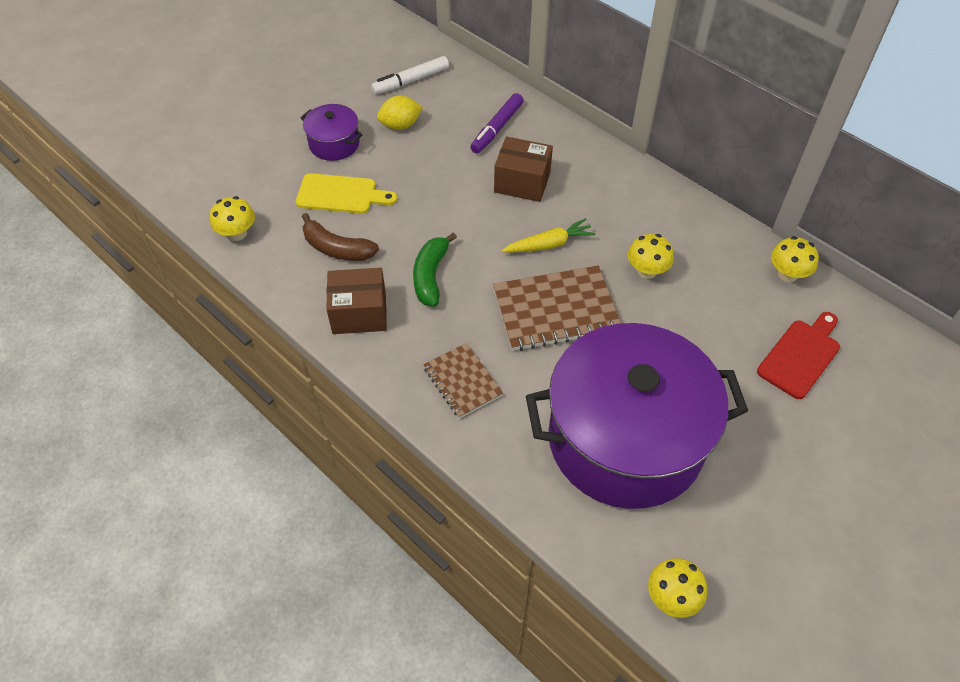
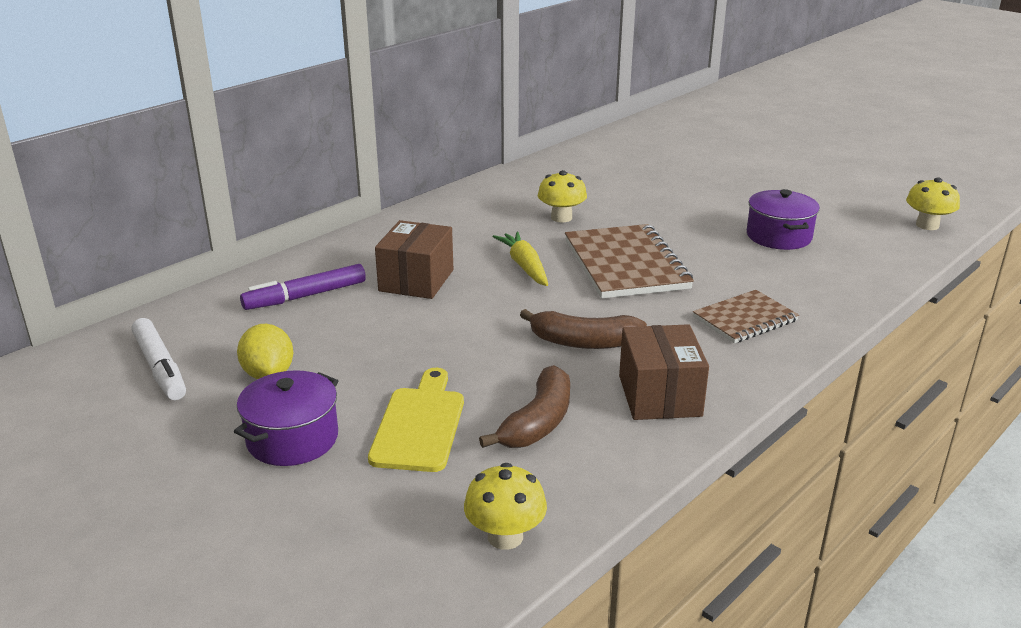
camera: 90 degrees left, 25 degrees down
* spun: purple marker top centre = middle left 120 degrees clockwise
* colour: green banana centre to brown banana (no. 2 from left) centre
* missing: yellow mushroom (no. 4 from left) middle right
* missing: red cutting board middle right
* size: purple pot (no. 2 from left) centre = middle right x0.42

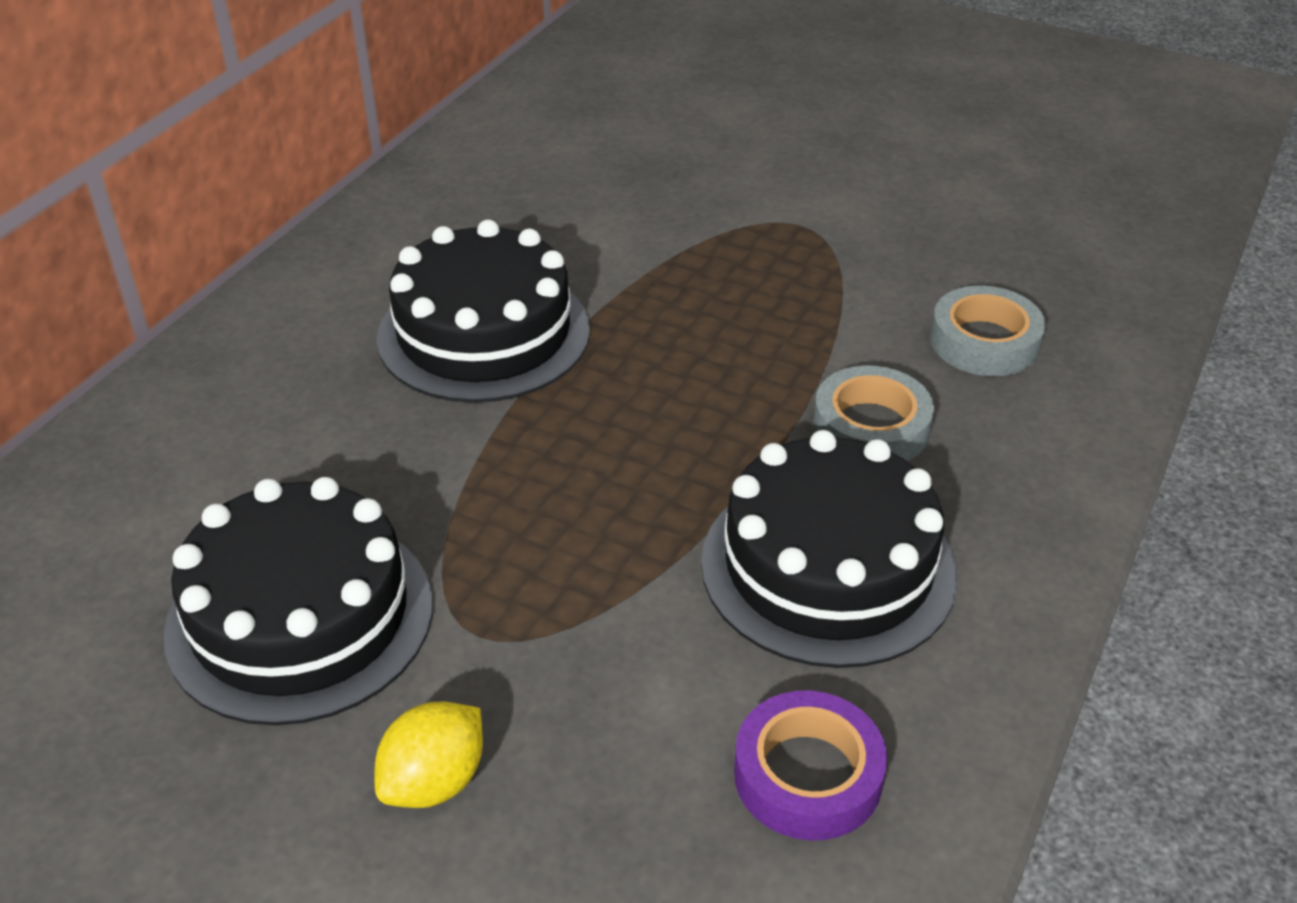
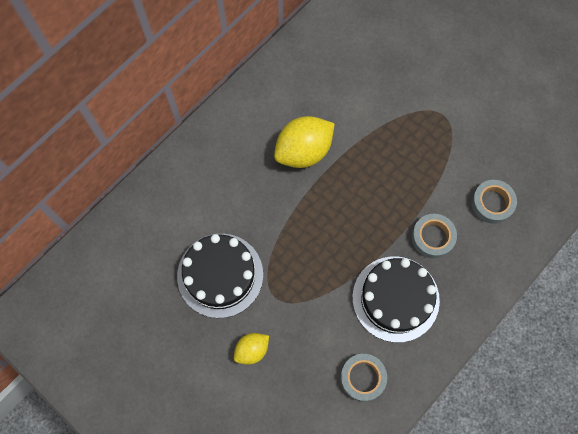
camera: 15 degrees right, 30 degrees up
* exchanged: black cake (no. 2 from left) centre to yellow lemon (no. 2 from left) top centre
* colour: purple tape bottom centre to grey tape (no. 1 from left) bottom centre

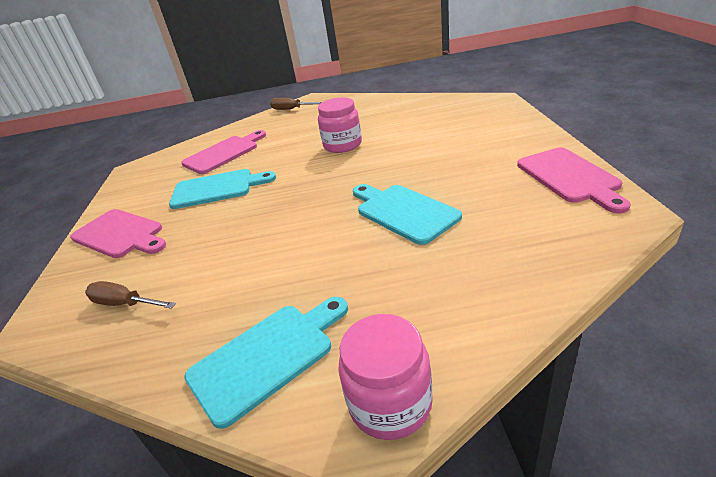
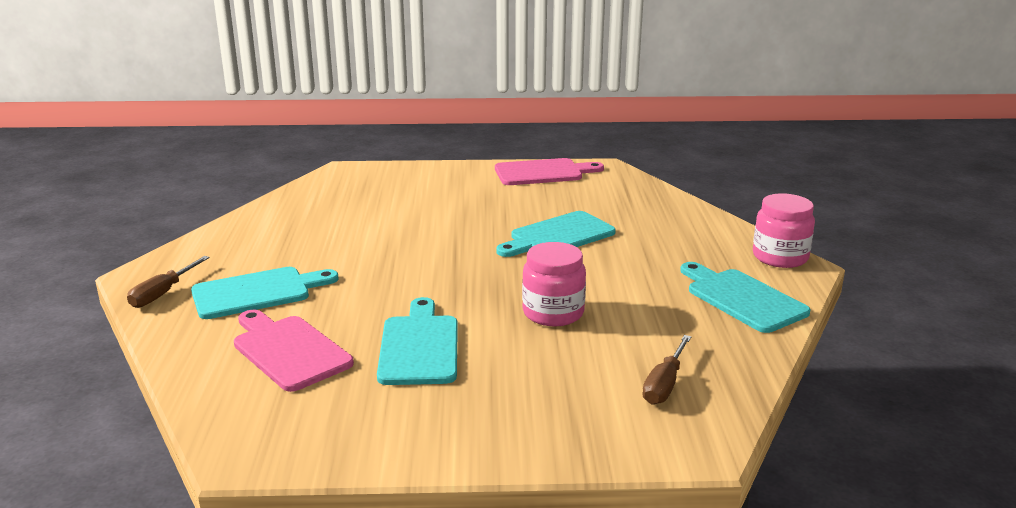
camera: 90 degrees left, 10 degrees down
* relocated: pink jar (no. 1 from left) top centre to centre
* missing: pink cutting board (no. 1 from left) middle left
* appeared: turquoise cutting board (no. 1 from left) middle left

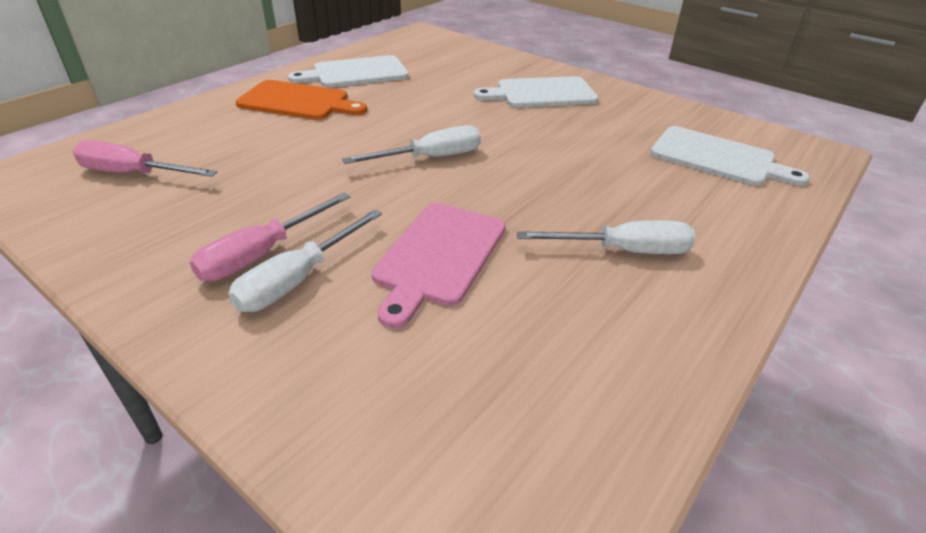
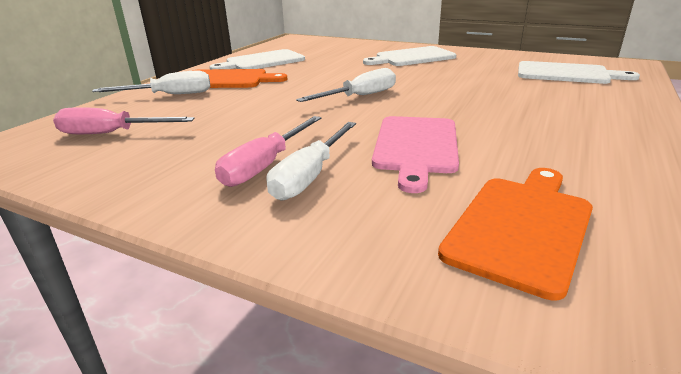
camera: 10 degrees left, 10 degrees down
* relocated: white screwdriver (no. 3 from left in the first image) centre to white screwdriver (no. 1 from left) top left
* appeared: orange cutting board (no. 2 from left) middle right

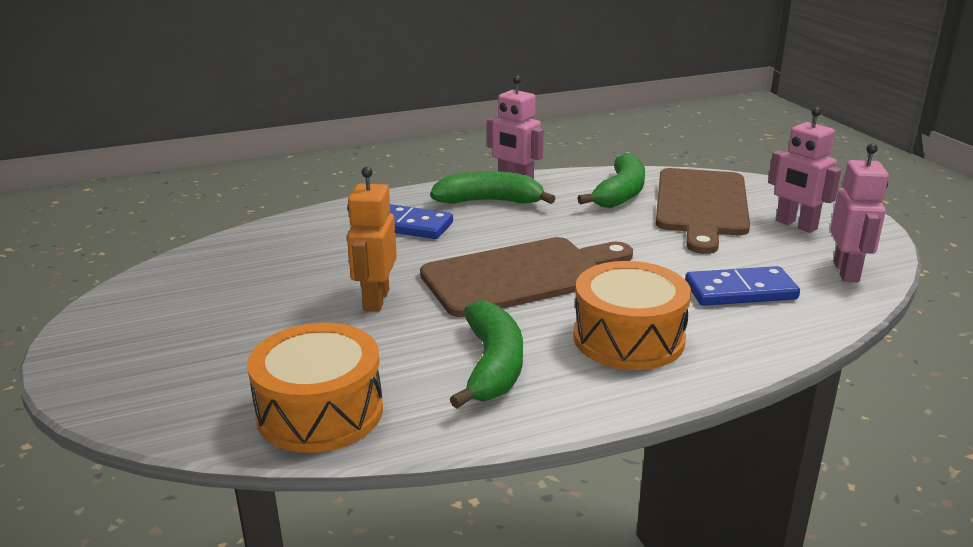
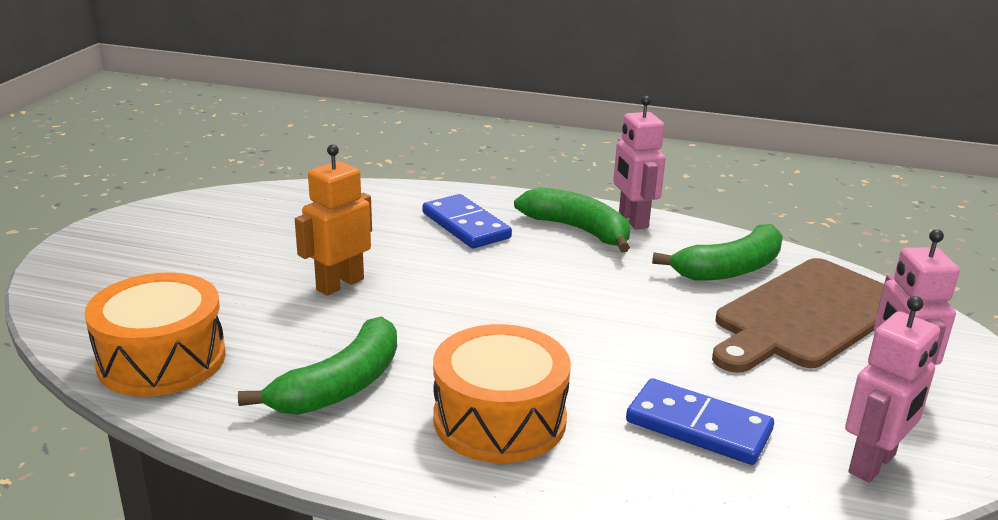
camera: 35 degrees right, 0 degrees up
* missing: brown cutting board (no. 1 from left) centre

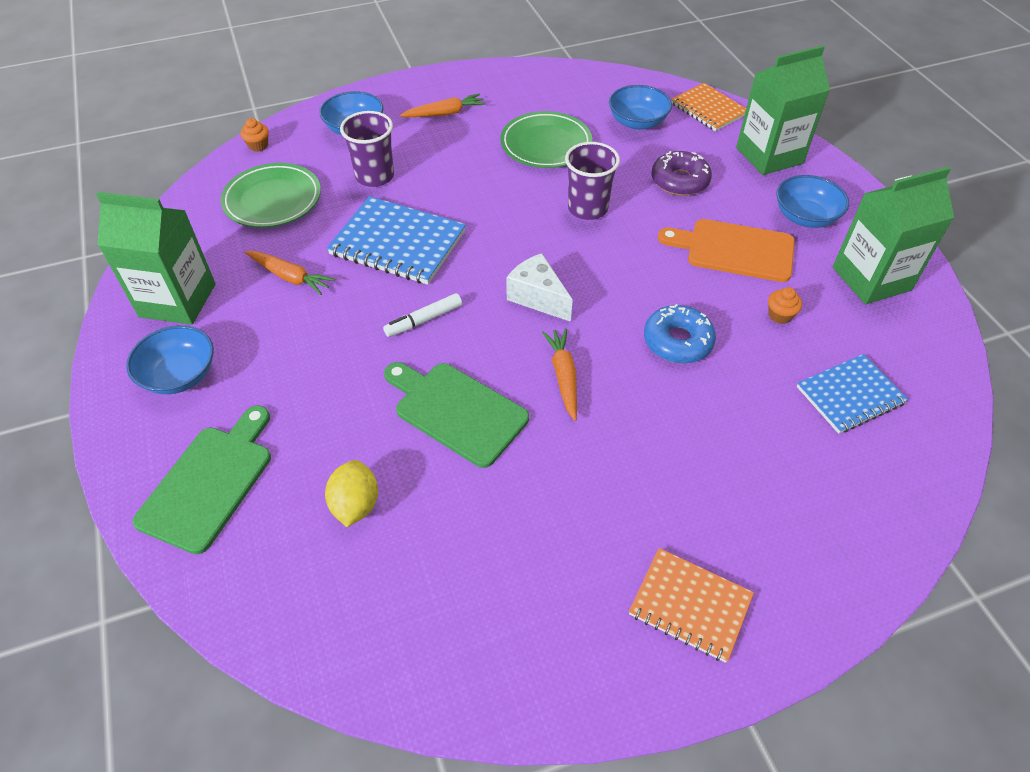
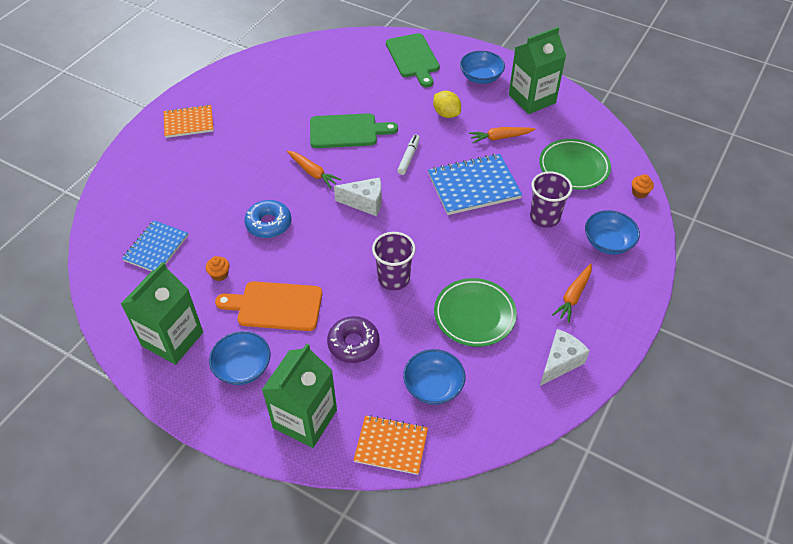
camera: 140 degrees right, 0 degrees up
* spun: orange cutting board top right = centre 150 degrees counterclockwise
* relocated: yellow lemon centre to top centre
* appeared: white cheese (no. 2 from left) middle right

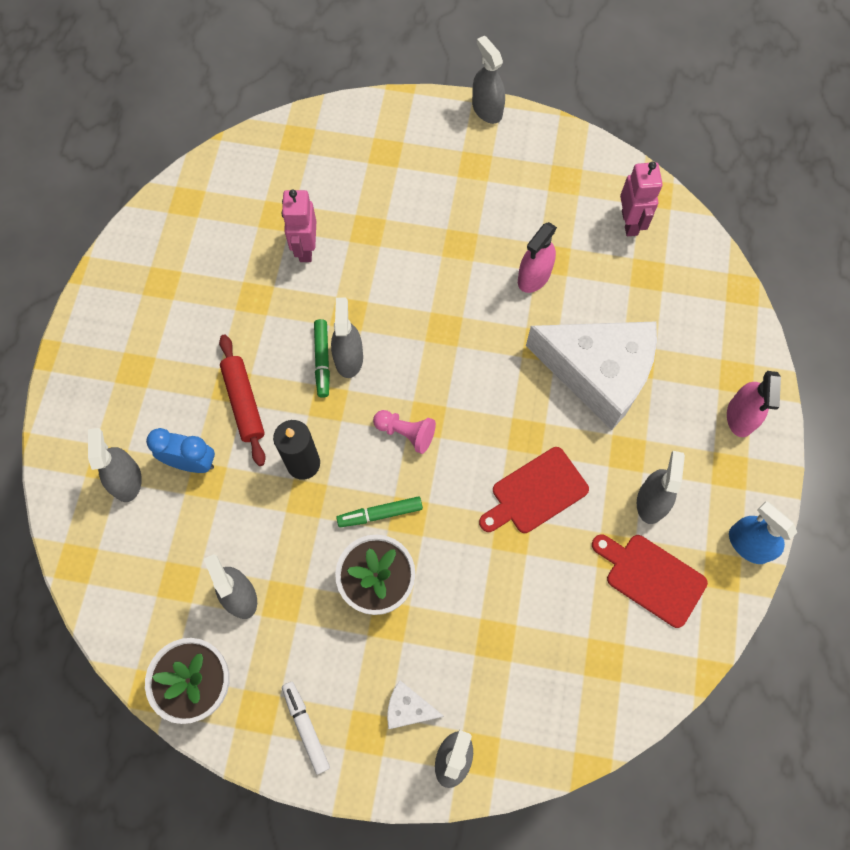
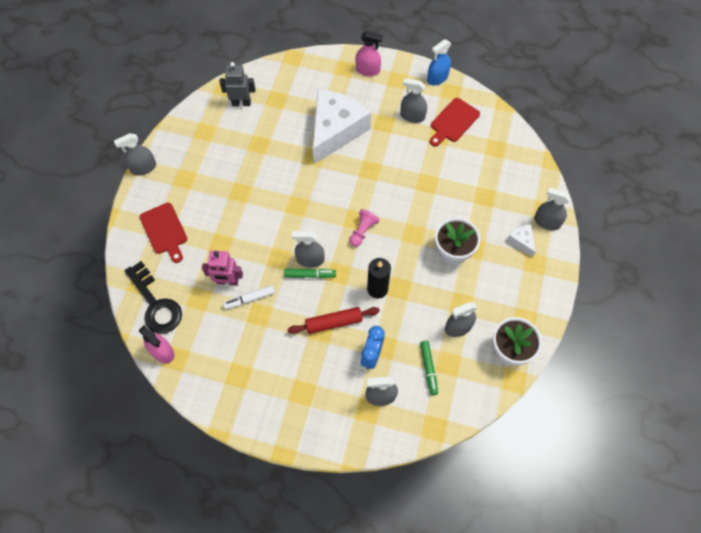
camera: 85 degrees left, 5 degrees down
* colour: pink robot (no. 2 from left) top right to grey robot top centre
* relocated: pink spray bottle (no. 1 from left) top centre to middle left
* relocated: red cutting board (no. 1 from left) centre to middle left
* relocated: green marker (no. 2 from left) centre to bottom centre
* spun: white cheese (no. 1 from left in the first image) bottom centre = middle right 135 degrees clockwise
* relocated: white marker bottom centre to centre
* appeared: black key middle left

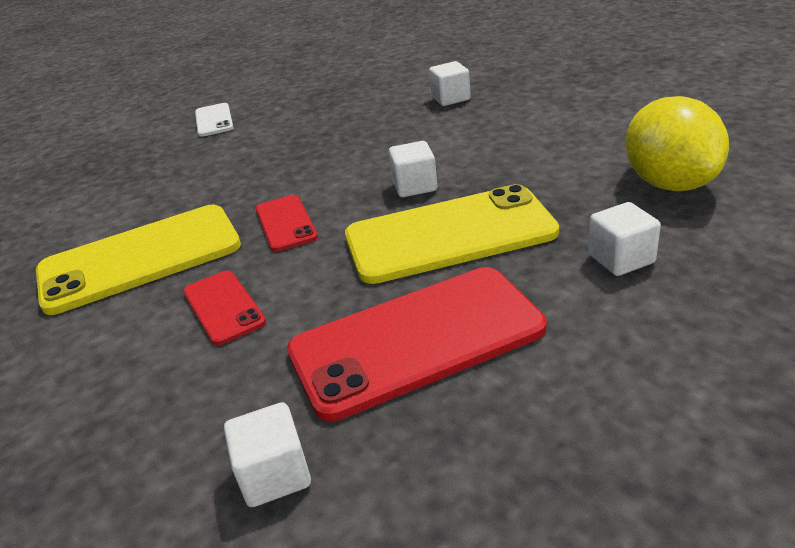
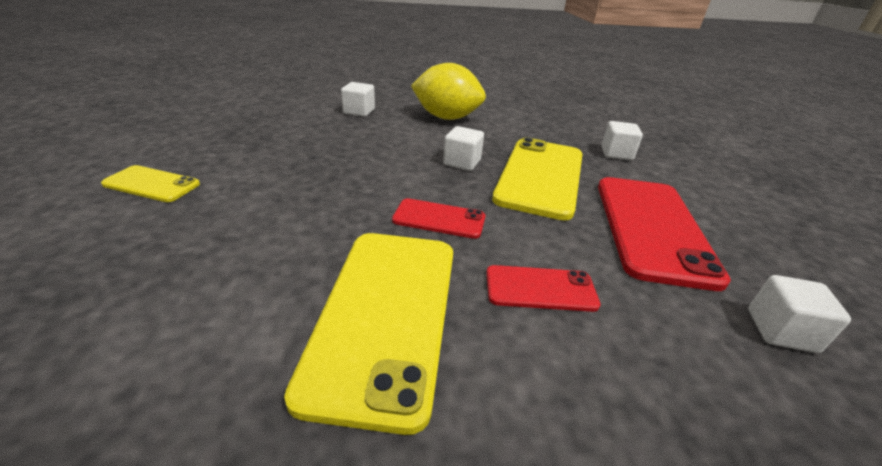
camera: 65 degrees left, 0 degrees up
* relocated: yellow lemon top right to top centre
* colour: white phone top left to yellow phone (no. 1 from left) middle left

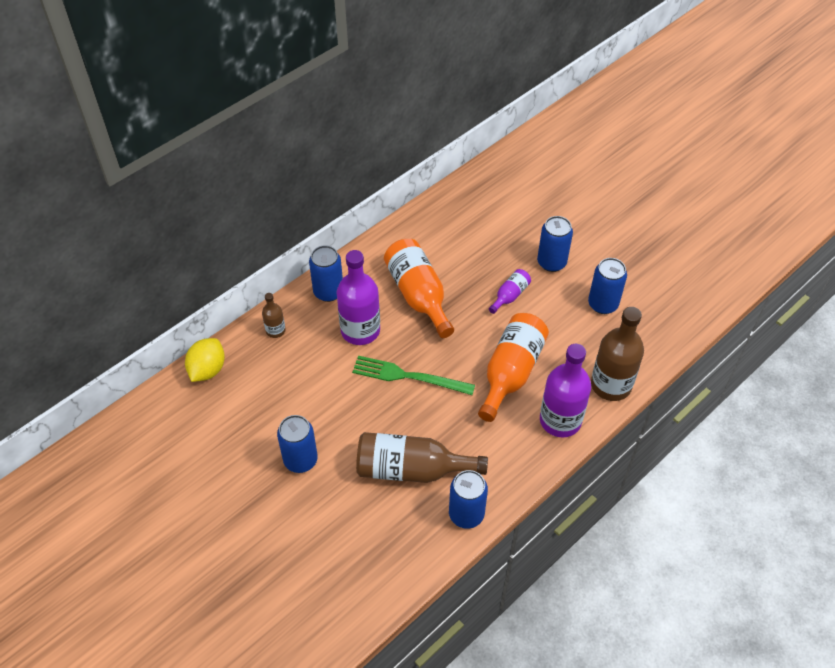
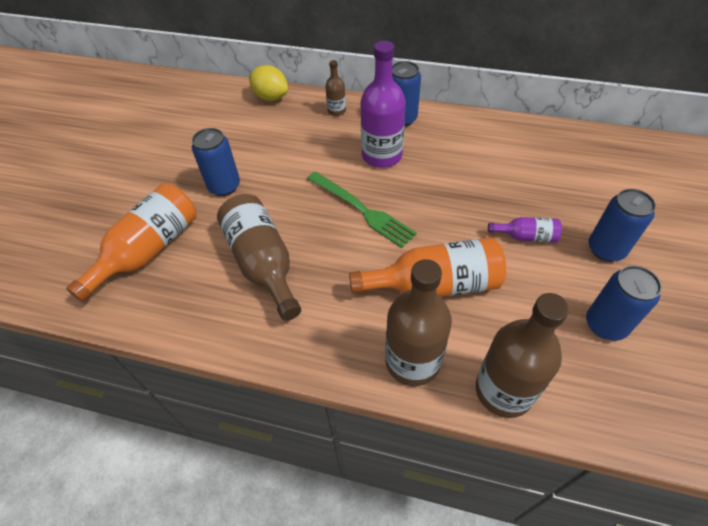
camera: 60 degrees right, 0 degrees up
* relocated: orange bottle (no. 1 from left) centre to middle left
* spun: yellow lemon middle left = top centre 45 degrees clockwise
* colour: purple bottle (no. 3 from left) middle right to brown bottle (no. 3 from left) centre
* spun: green fork centre = centre 150 degrees clockwise
* missing: blue can (no. 3 from left) bottom centre

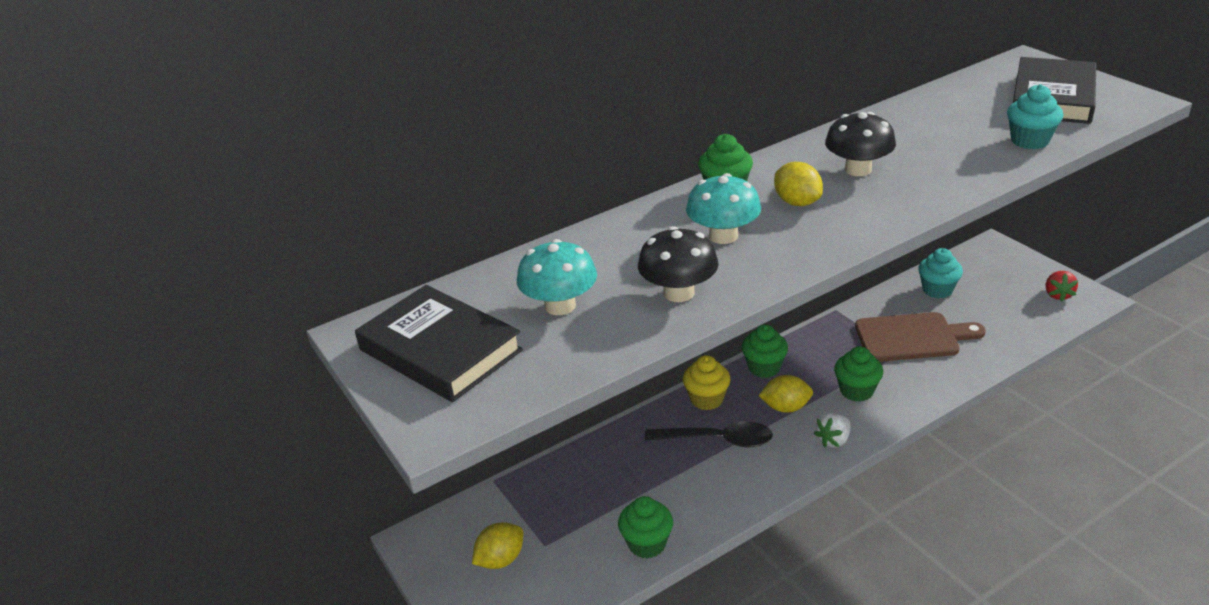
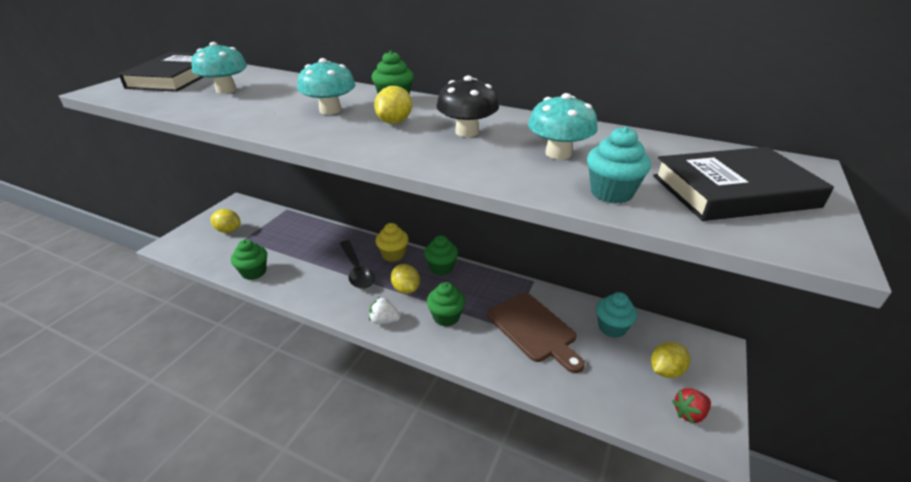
camera: 55 degrees right, 0 degrees up
* missing: black mushroom (no. 1 from left) centre
* appeared: turquoise mushroom (no. 3 from left) top centre
* appeared: yellow lemon (no. 4 from left) bottom right

